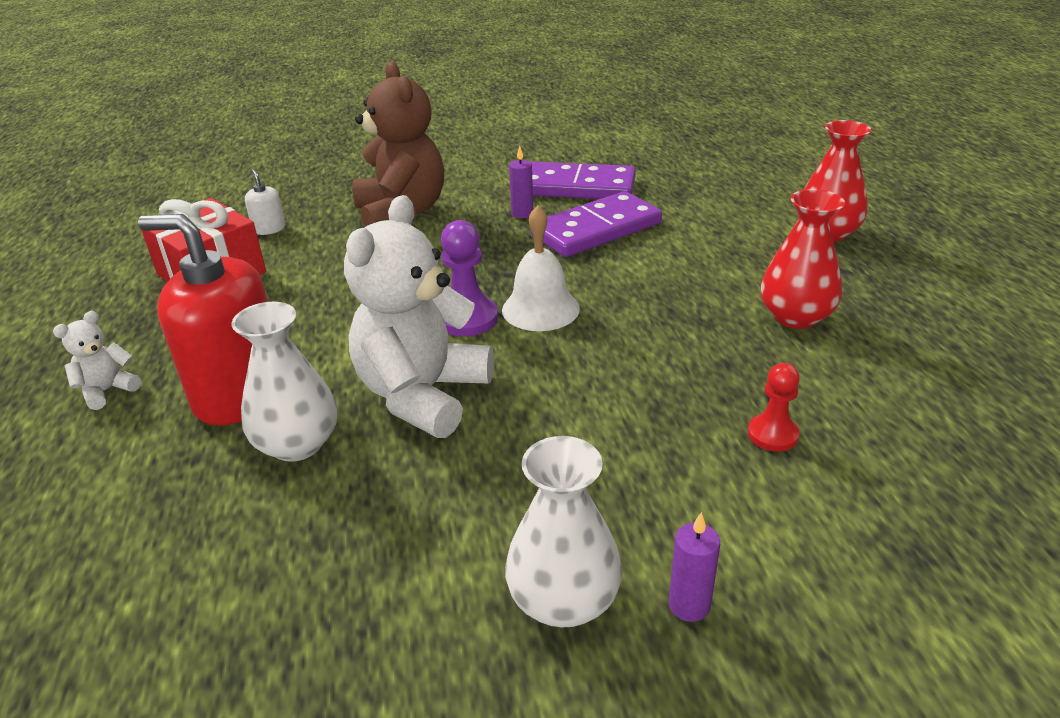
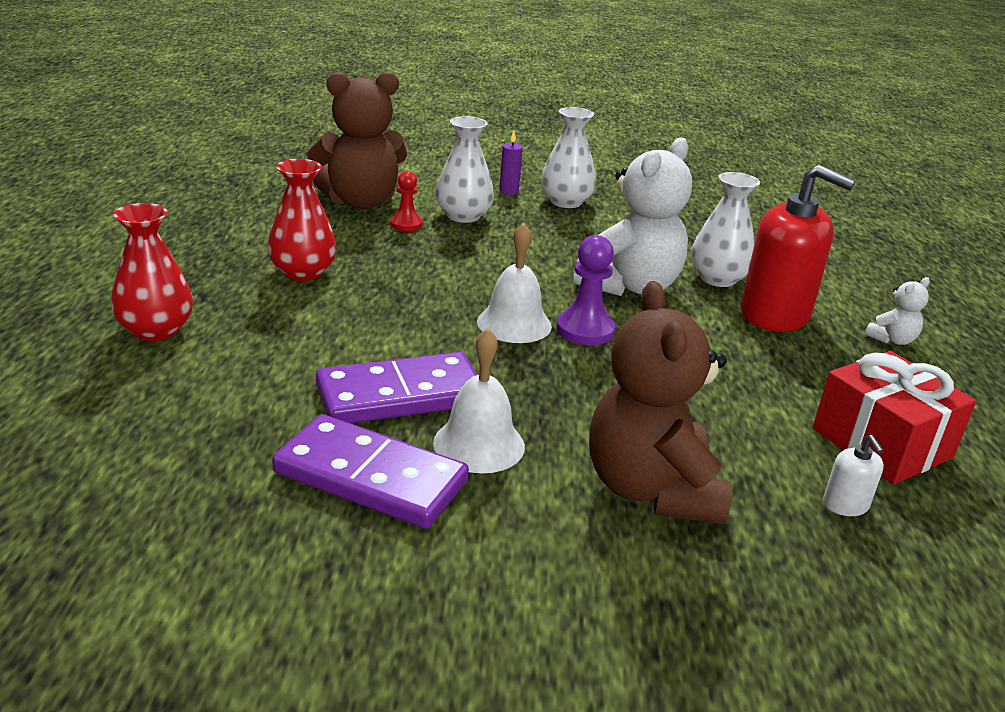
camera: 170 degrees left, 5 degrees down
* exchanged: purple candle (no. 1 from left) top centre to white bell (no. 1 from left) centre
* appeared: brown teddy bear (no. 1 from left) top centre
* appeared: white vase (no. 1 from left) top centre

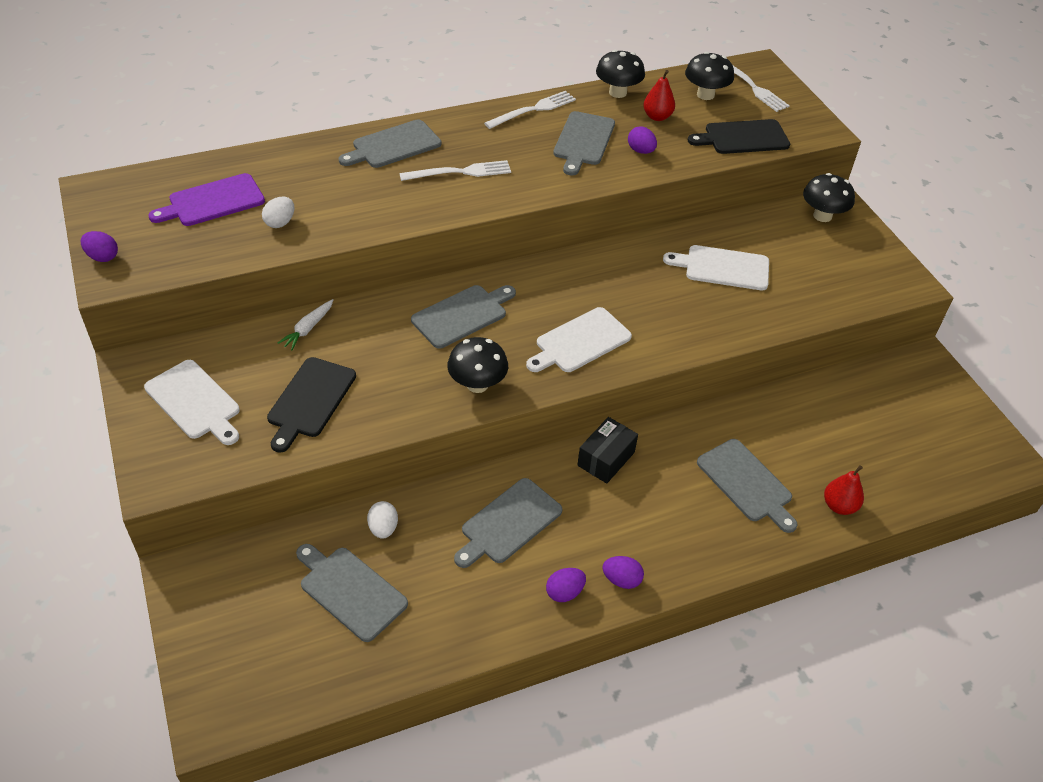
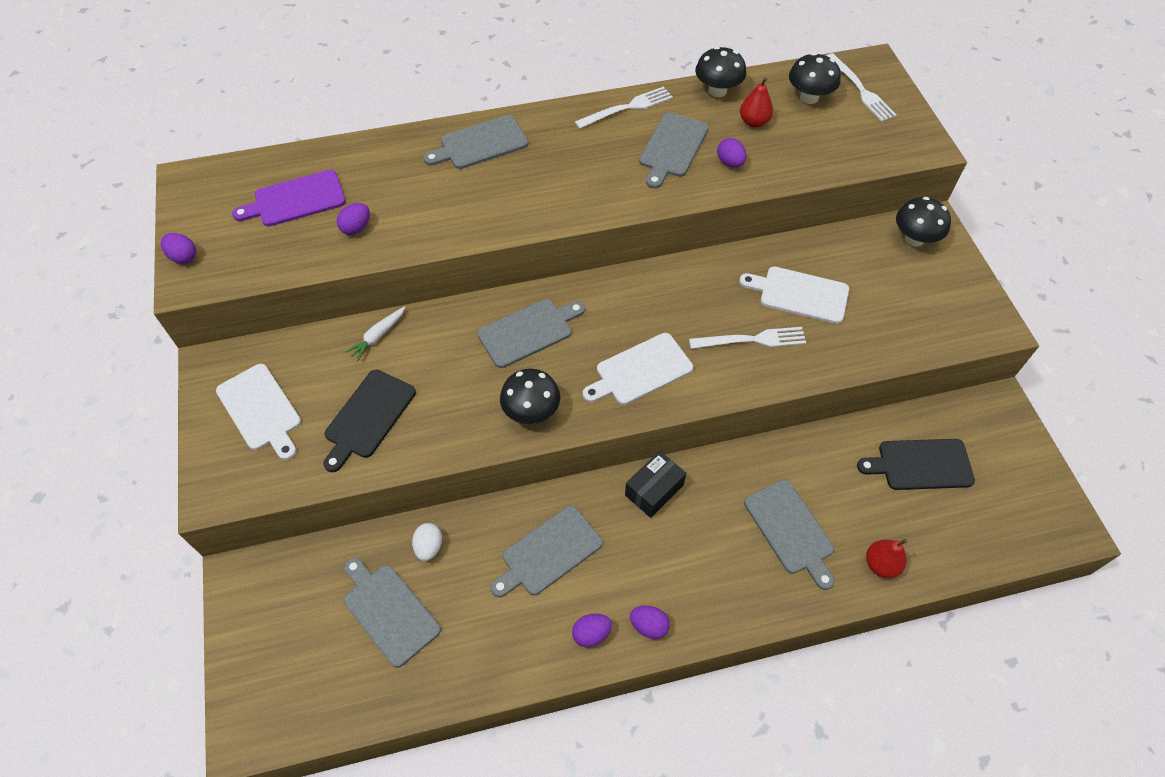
camera: 10 degrees right, 10 degrees up
* relocated: black cutting board (no. 2 from left) top right to middle right
* relocated: white fork (no. 1 from left in the first image) top centre to white fork (no. 2 from left) centre
* colour: white egg (no. 1 from left) top left to purple egg (no. 2 from left) top left

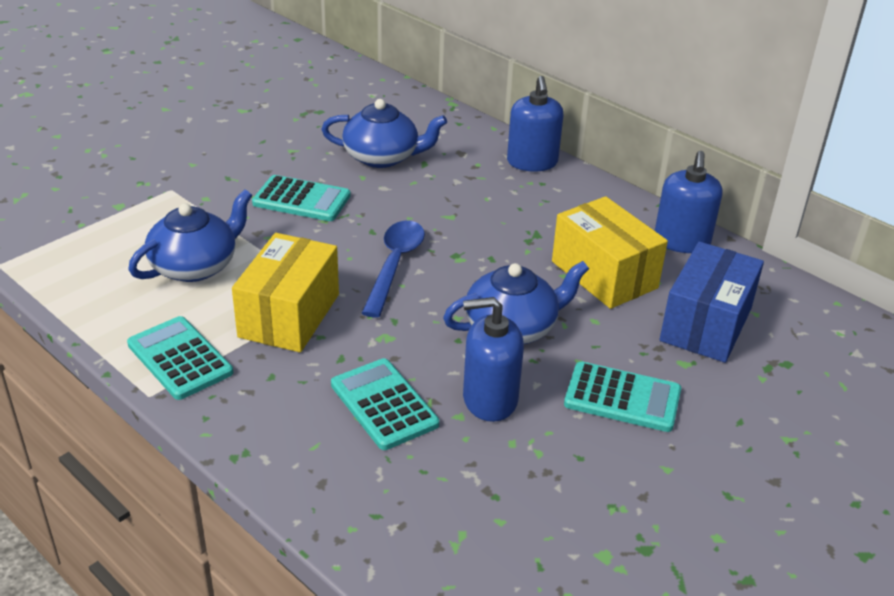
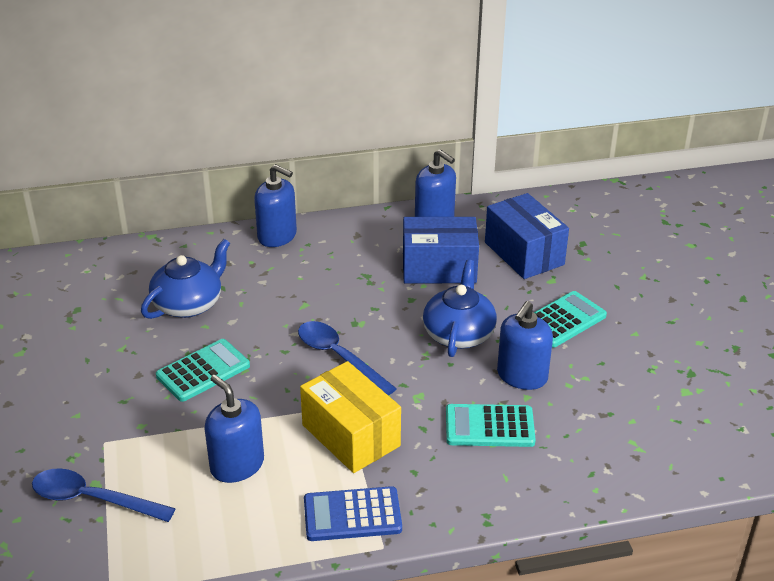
camera: 55 degrees left, 0 degrees up
* exchanged: blue teapot (no. 1 from left) middle left to blue soap dispenser (no. 1 from left) bottom left
* colour: yellow box (no. 2 from left) middle right to blue box (no. 1 from left) centre
* colour: turquoise calculator (no. 1 from left) middle left to blue calculator bottom centre
* appeared: blue spoon (no. 1 from left) bottom left

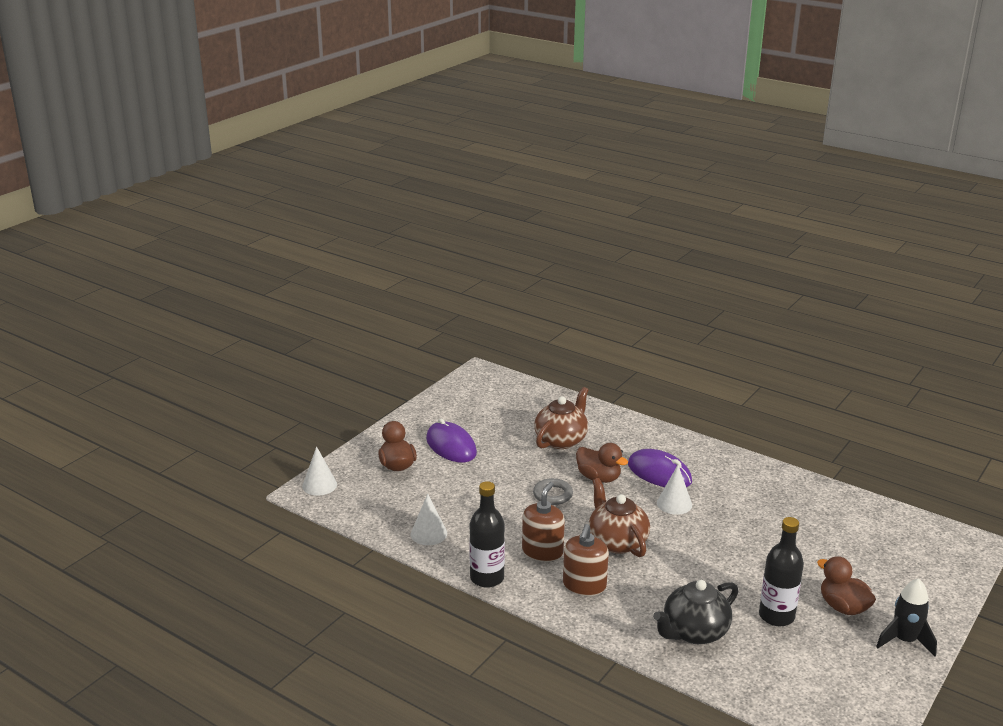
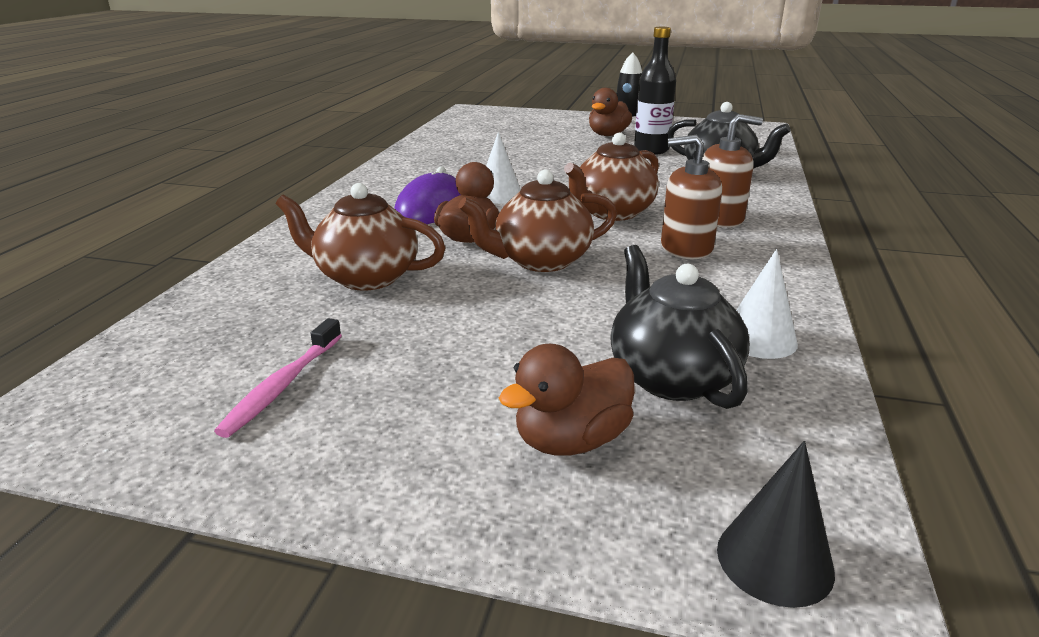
camera: 110 degrees left, 0 degrees up
* missing: purple mouse (no. 1 from left) centre
* colour: white cone (no. 1 from left) middle left to black cone bottom right
* exchanged: grey ring bottom centre to brown teapot (no. 2 from left) centre
* missing: black bottle (no. 1 from left) bottom centre
* appeared: black teapot (no. 1 from left) centre
* appeared: pink toothbrush middle left

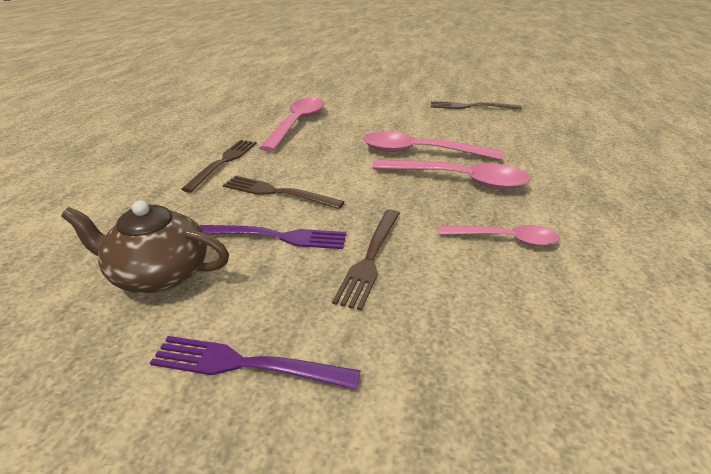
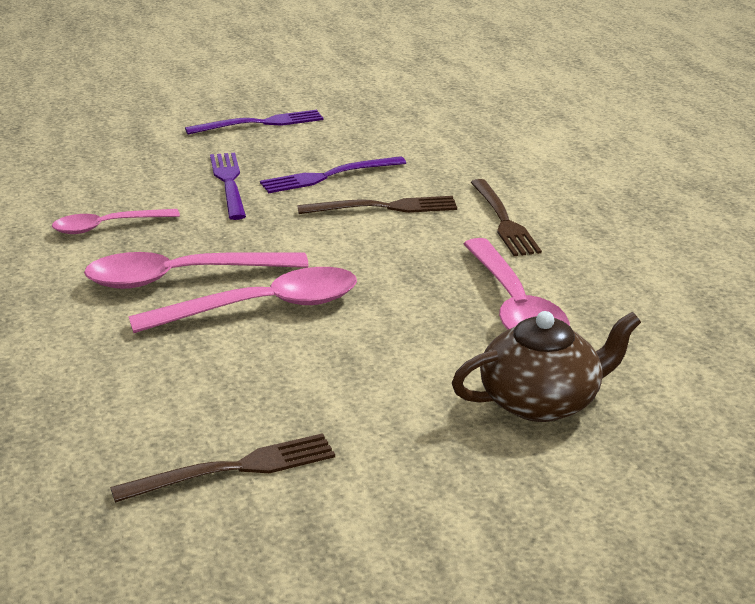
camera: 150 degrees right, 5 degrees down
* relocated: brown teapot middle left to middle right
* colour: brown fork (no. 3 from left) centre to purple fork (no. 1 from left) top left

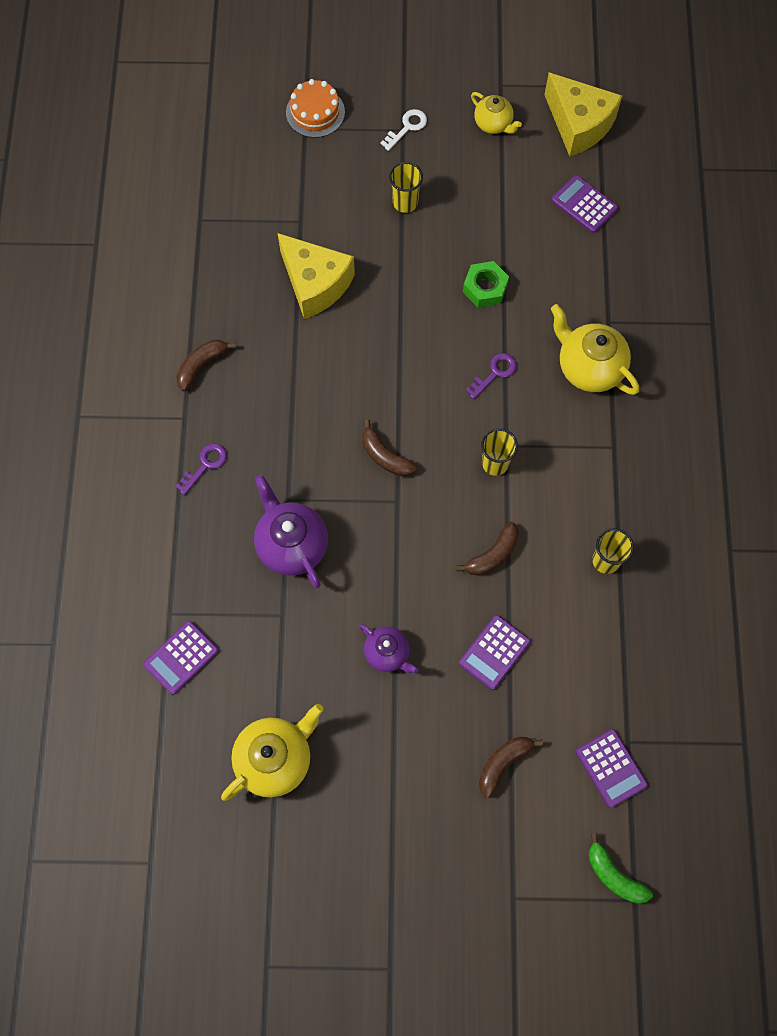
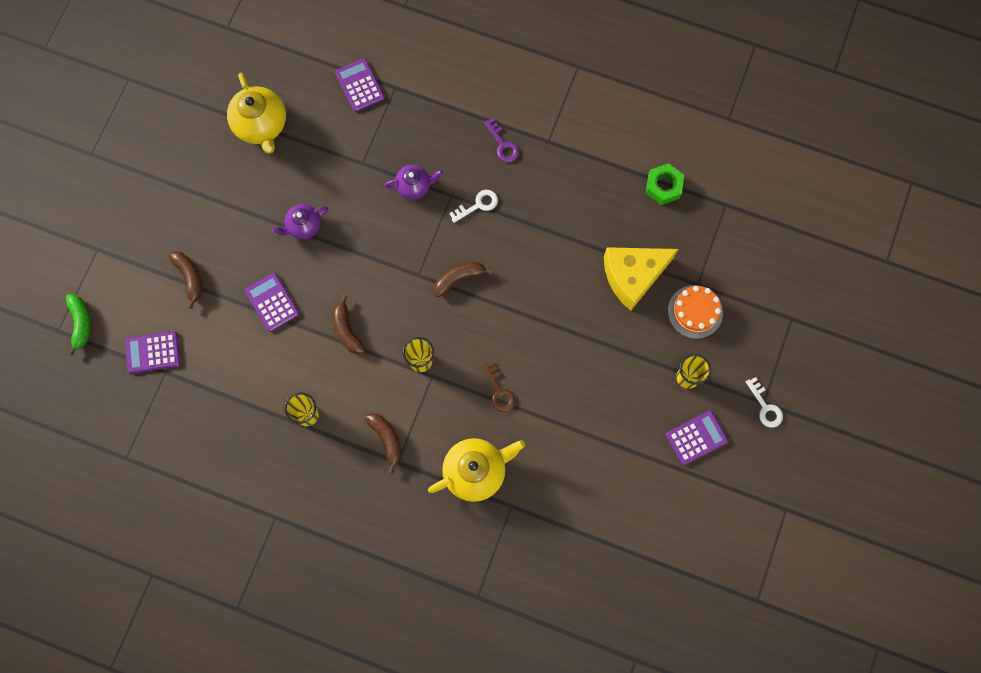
camera: 110 degrees right, 5 degrees up
* missing: yellow cheese (no. 2 from left) top right
* relocated: orange cake top centre to middle right
* missing: yellow teapot (no. 2 from left) top centre
* relocated: purple calculator (no. 3 from left in the first image) top right to purple calculator (no. 4 from left) middle right
* relocated: green nut top centre to top right
* relocated: brown banana (no. 1 from left in the first image) middle left to brown banana (no. 3 from left) centre
* colour: purple key (no. 2 from left) centre to brown key centre
* size: purple teapot (no. 1 from left in the first image) centre = top centre x0.60
* spun: green banana bottom right = middle left 105 degrees clockwise
* appeared: white key (no. 1 from left) top centre

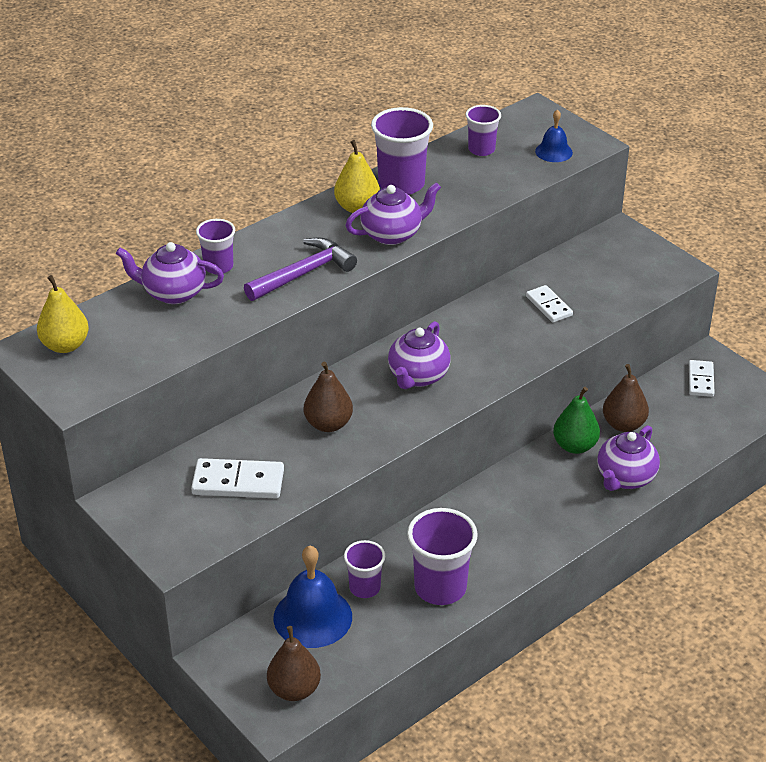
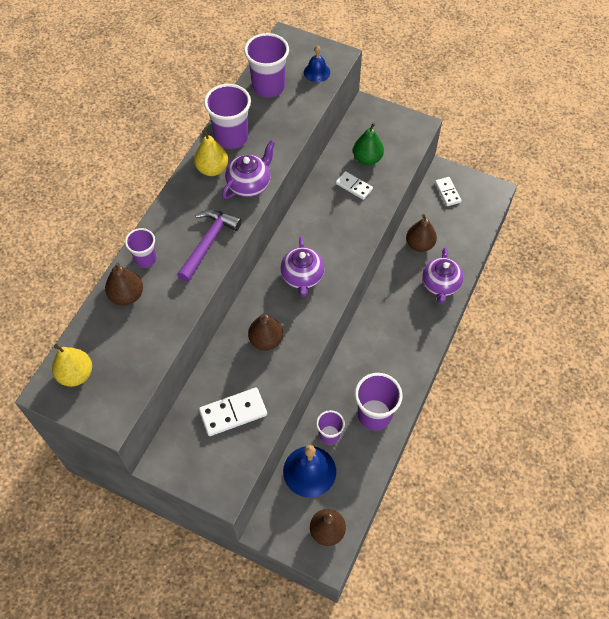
camera: 25 degrees left, 20 degrees up
* size: purple cup (no. 5 from left in the first image) top centre = top centre x1.67
* exchanged: purple teapot (no. 1 from left) middle left to brown pear (no. 1 from left) middle left
* relocated: green pear middle right to top centre

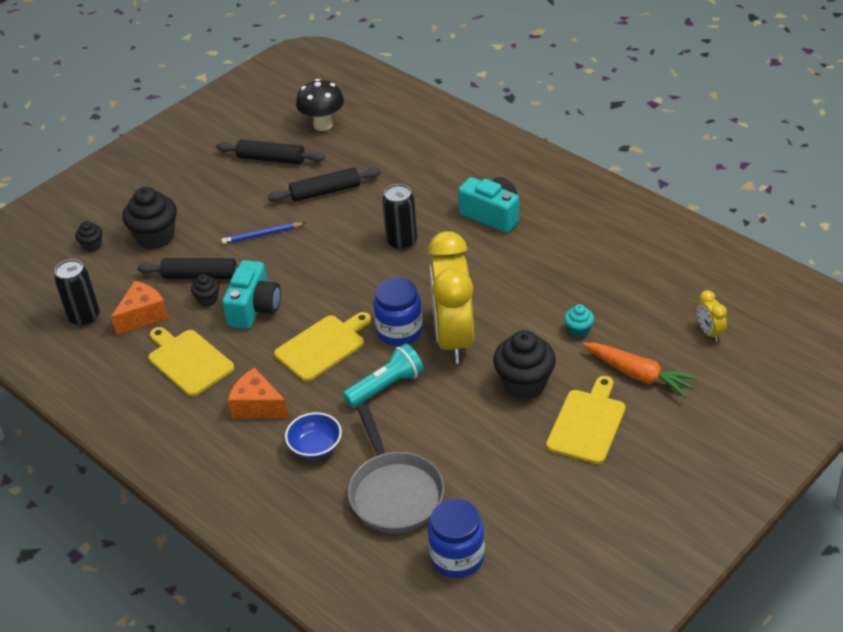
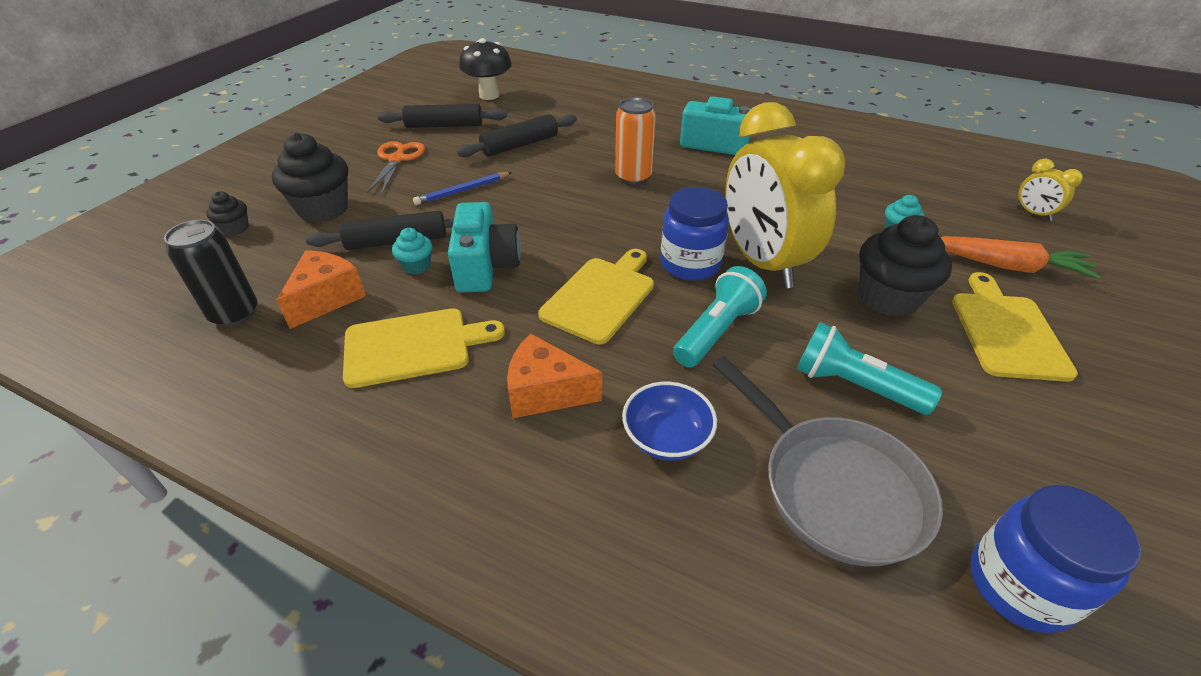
camera: 20 degrees left, 0 degrees up
* colour: black can (no. 2 from left) centre to orange can top centre
* colour: black cupcake (no. 3 from left) middle left to turquoise cupcake (no. 1 from left) centre
* spun: yellow cutting board (no. 1 from left) middle left = centre 135 degrees clockwise
* appeared: orange scissors top left
* appeared: turquoise flashlight (no. 2 from left) middle right

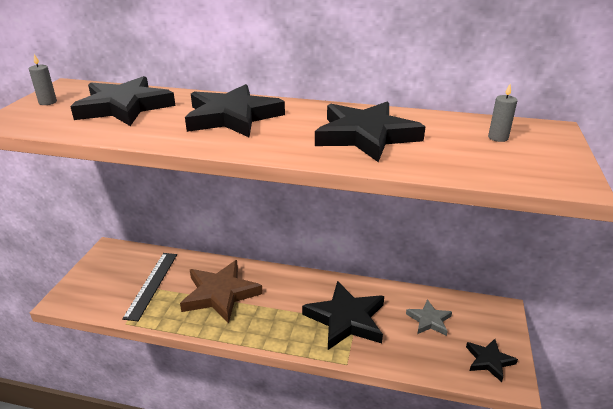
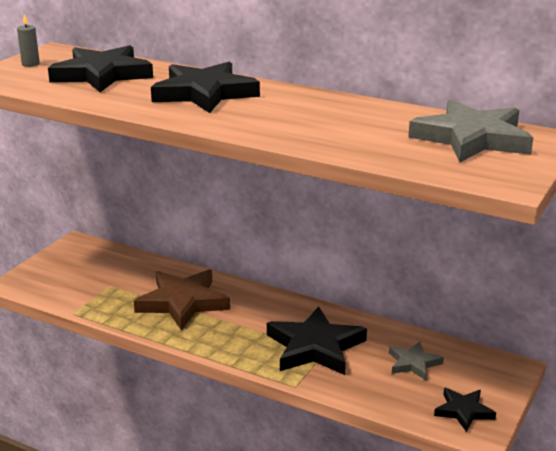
camera: 15 degrees right, 5 degrees down
* exchanged: grey candle (no. 2 from left) top right to grey star (no. 2 from left) top right
* missing: black star (no. 4 from left) top centre
* missing: black ruler bottom left

